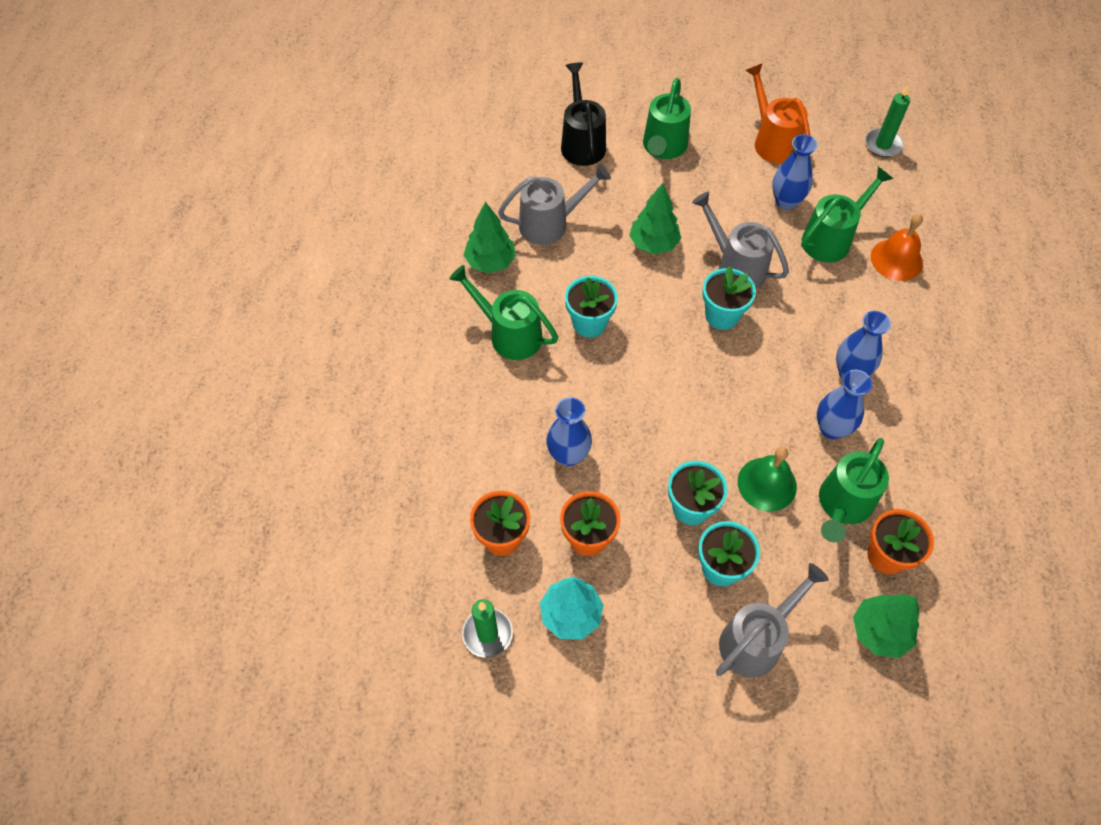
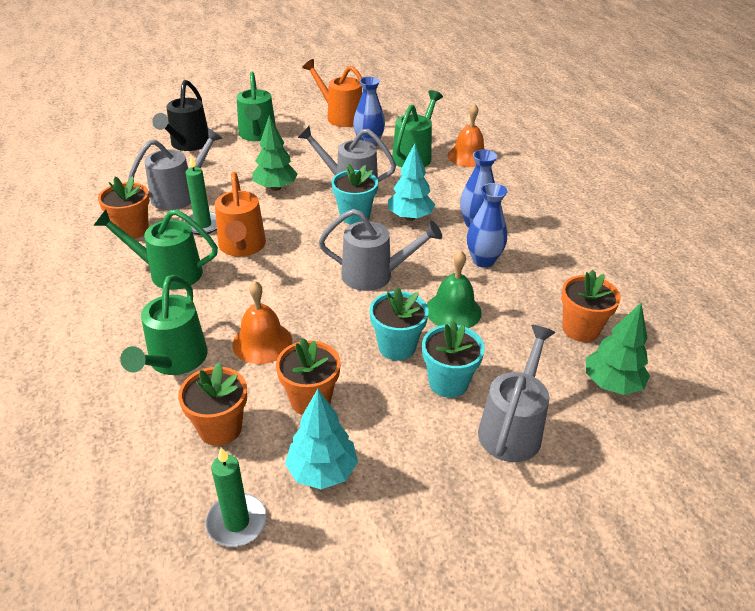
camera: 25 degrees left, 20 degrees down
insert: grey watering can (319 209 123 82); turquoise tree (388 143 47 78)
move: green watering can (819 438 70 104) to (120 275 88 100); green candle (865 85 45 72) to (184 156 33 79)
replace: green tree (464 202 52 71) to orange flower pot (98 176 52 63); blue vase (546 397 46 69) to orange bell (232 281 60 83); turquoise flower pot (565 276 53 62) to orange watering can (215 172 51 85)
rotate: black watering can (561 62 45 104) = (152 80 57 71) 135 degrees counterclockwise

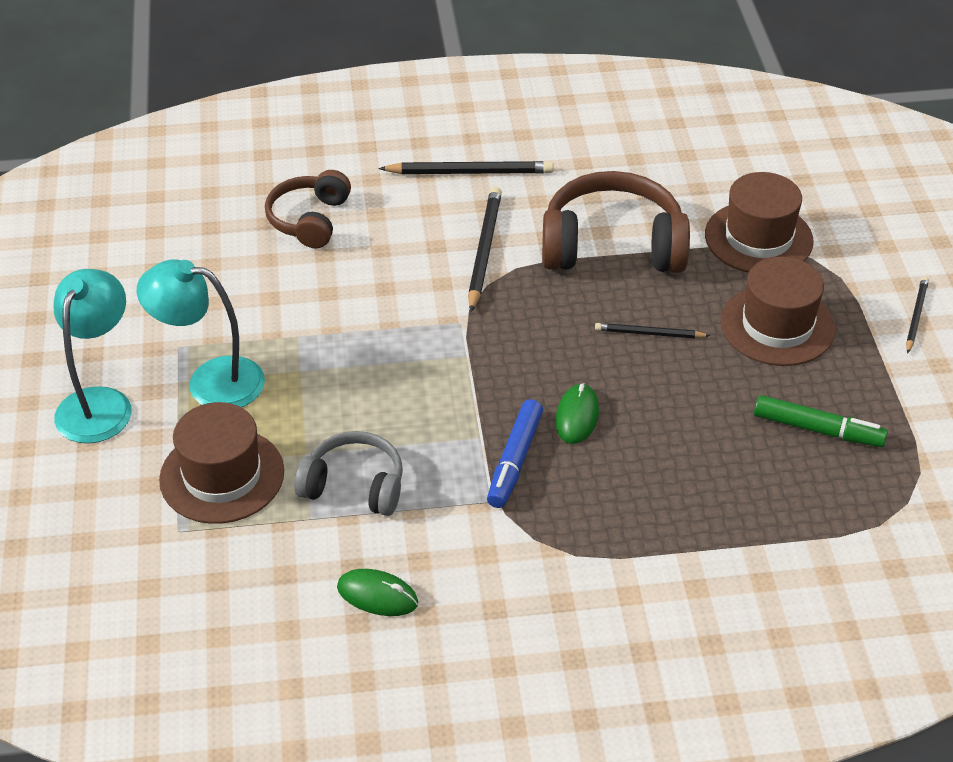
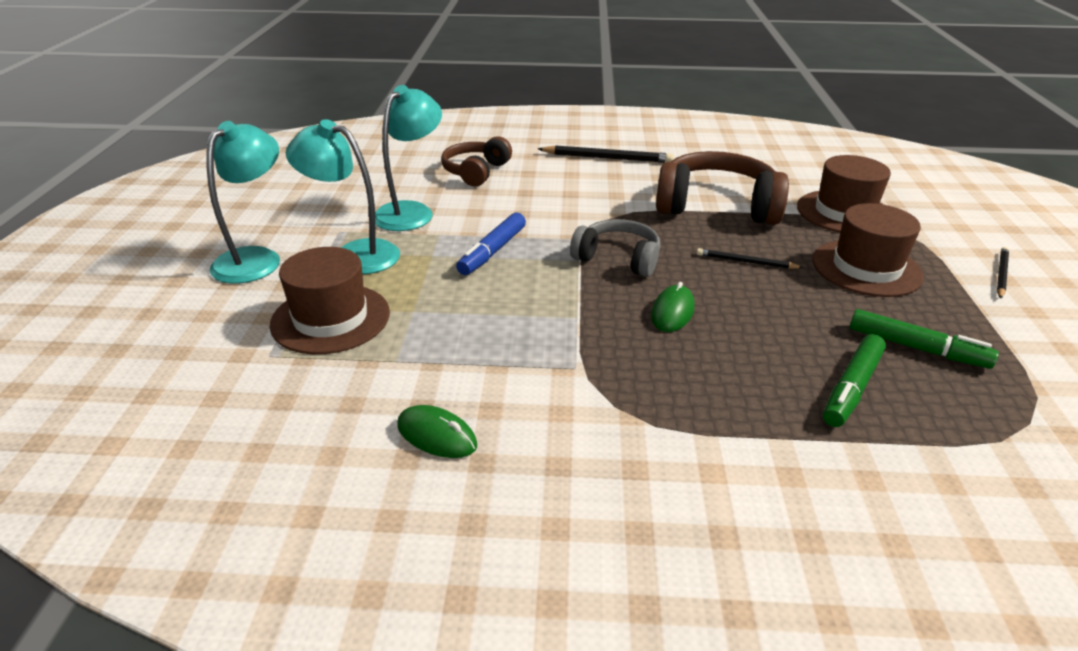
camera: 10 degrees right, 10 degrees down
delete: black pencil (468 187 34 125)
insert: turquoise lamp (375 85 67 146); green marker (823 334 63 93)
move: grey headphones (294 431 109 85) to (570 219 91 58); blue marker (487 399 56 109) to (456 213 70 62)

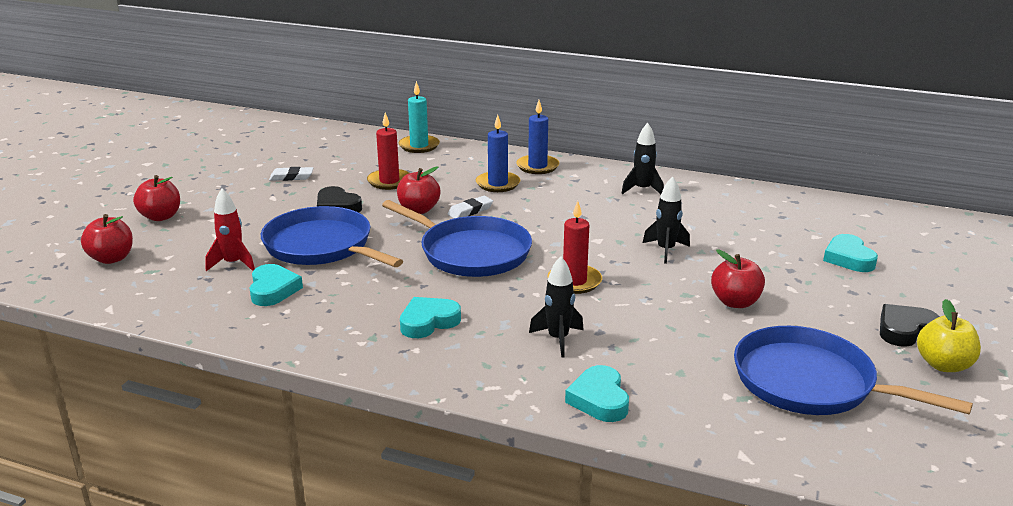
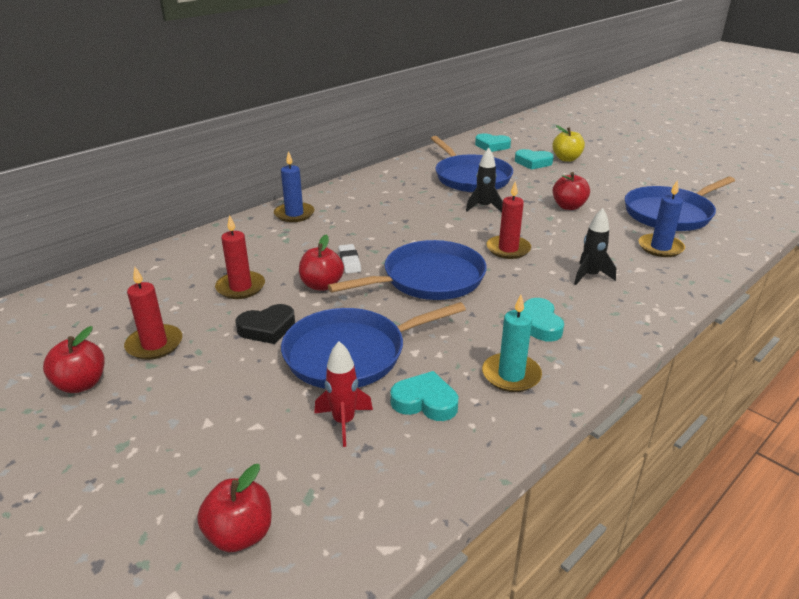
camera: 65 degrees left, 5 degrees up
delete: black rocket (621 123 43 71); black heart (880 304 59 43)
insert: blue pan (431 136 82 56)
move: red apple (133 175 47 46) to (43 326 62 67); turquoise candle (399 81 41 72) to (482 295 60 97); blue candle (476 115 44 77) to (639 180 46 77); turquoise heart (565 365 64 57) to (475 134 36 18); yellow apple (917 299 64 73) to (552 125 33 37)
replace: white eraser (269 167 44 14) to red candle (124 267 58 93)

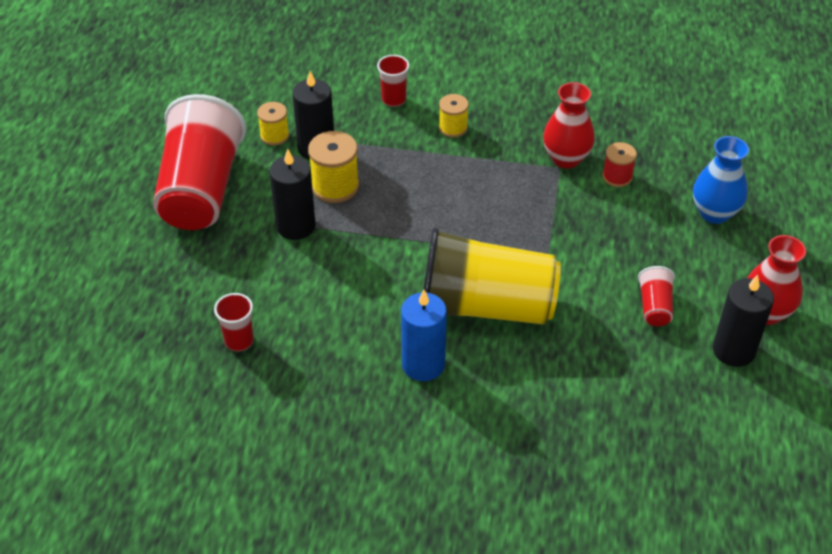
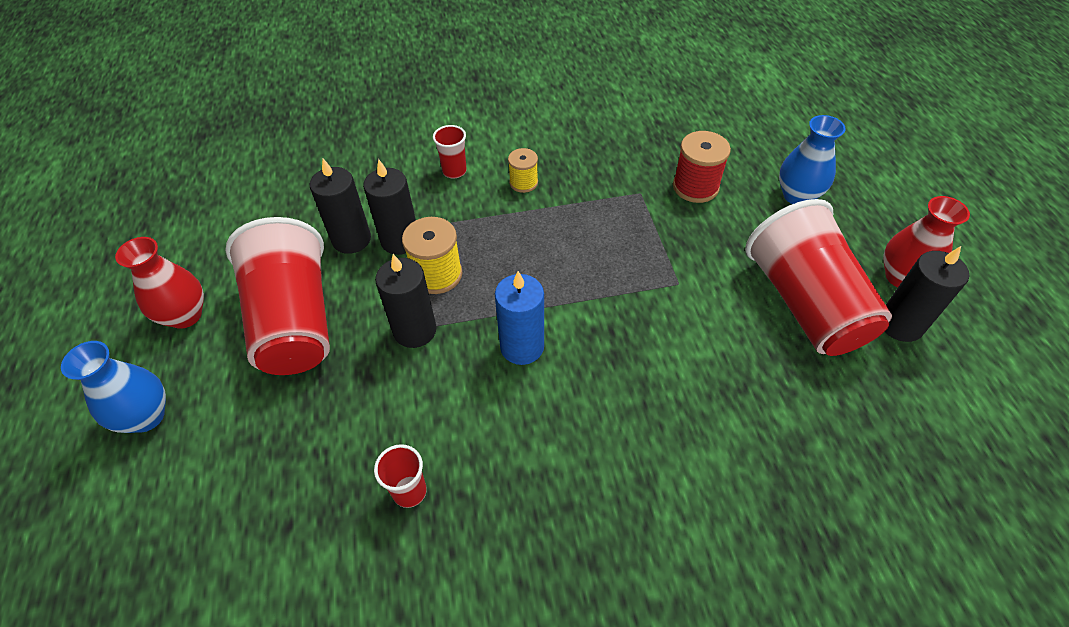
camera: 20 degrees left, 5 degrees up
delete: yellow cup (423 227 138 98)
insert: blue vase (61 341 105 92)
move: blue candle (401 290 46 91) to (495 271 49 94); red vase (543 82 52 87) to (115 237 89 92)
replace: yellow spool (257 102 32 44) to black candle (310 159 61 95)
resize: red spool (602 142 35 45) = (673 131 58 72) x1.58; red cup (638 266 37 60) = (745 199 147 157) x2.43

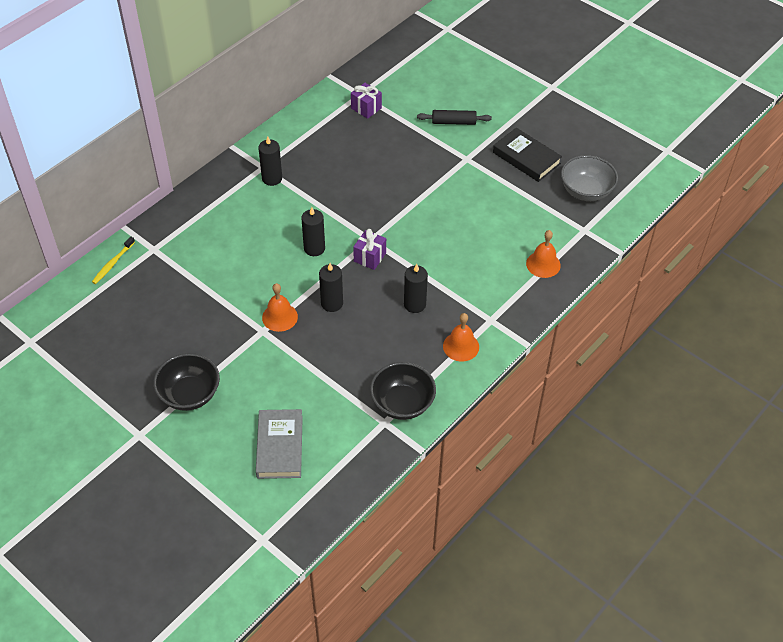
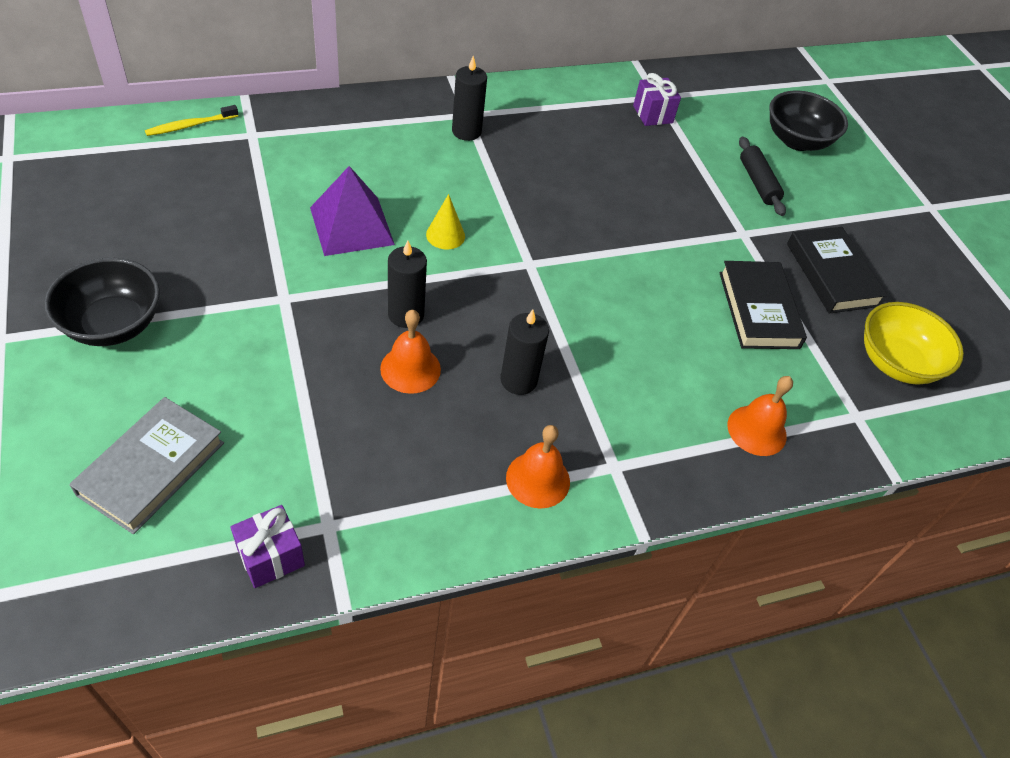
camera: 25 degrees right, 0 degrees up
insert: purple pyramid (310 166 85 90); black book (719 261 88 88)
move: orange bell (262 283 36 49) to (380 310 61 84); purple gift (353 229 33 41) to (230 505 75 83); black bowl (370 362 66 58) to (769 90 79 61)
replace: black candle (301 207 24 49) to yellow cone (426 194 39 56)
recolor: grey bowl (561 155 57 46) to yellow bowl (864 302 100 83)
rotate: black rolling pin (417 110 75 15) = (739 137 47 79) 45 degrees clockwise

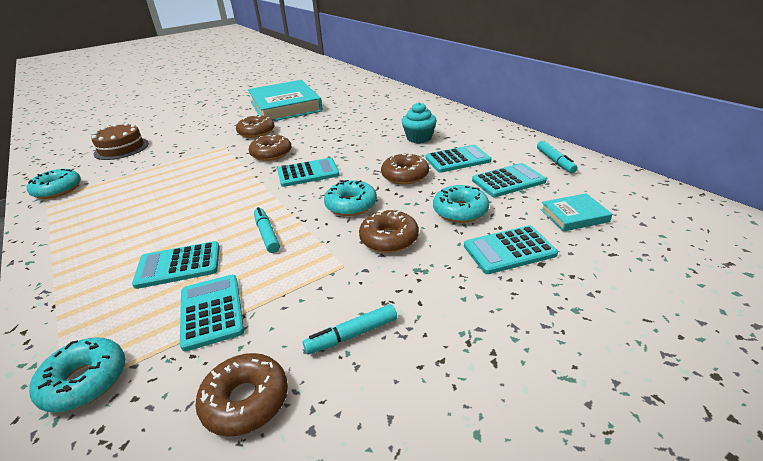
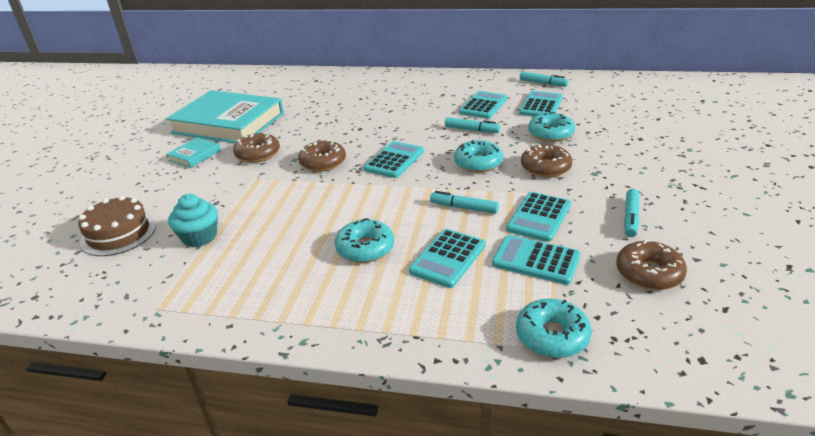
camera: 45 degrees left, 0 degrees up
move: turquoise donut (27 169 54 30) to (335 218 59 45); turquoise cupcake (402 102 35 41) to (168 194 50 53); turquoise calculator (464 225 94 49) to (506 192 65 50); turquoise book (540 193 72 39) to (166 137 55 31)
replace: brown donut (381 154 48 30) to turquoise marker (445 117 55 16)

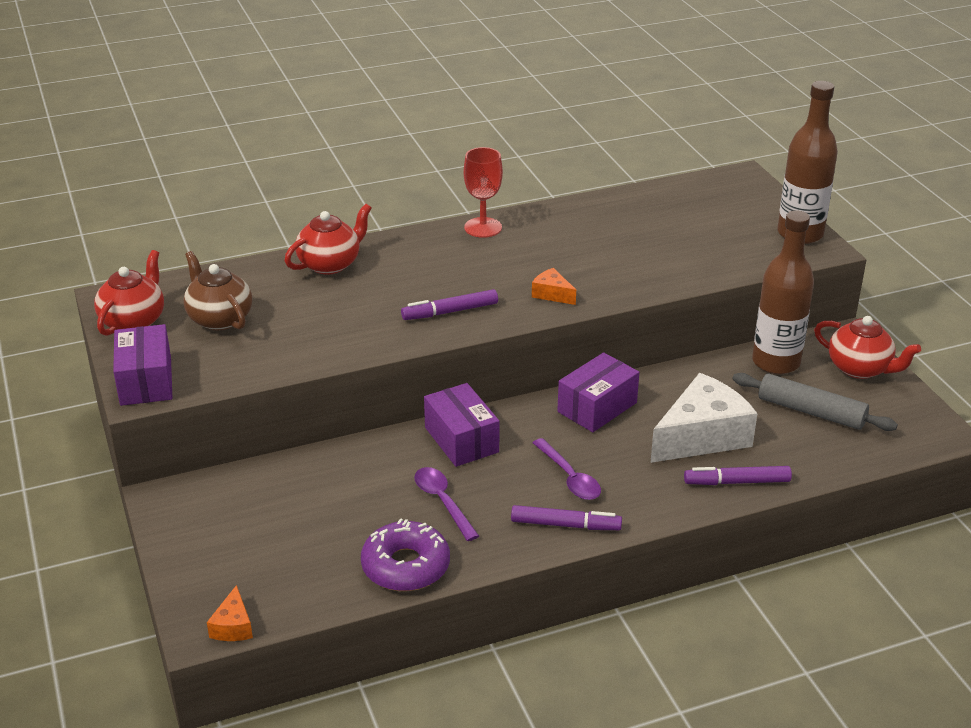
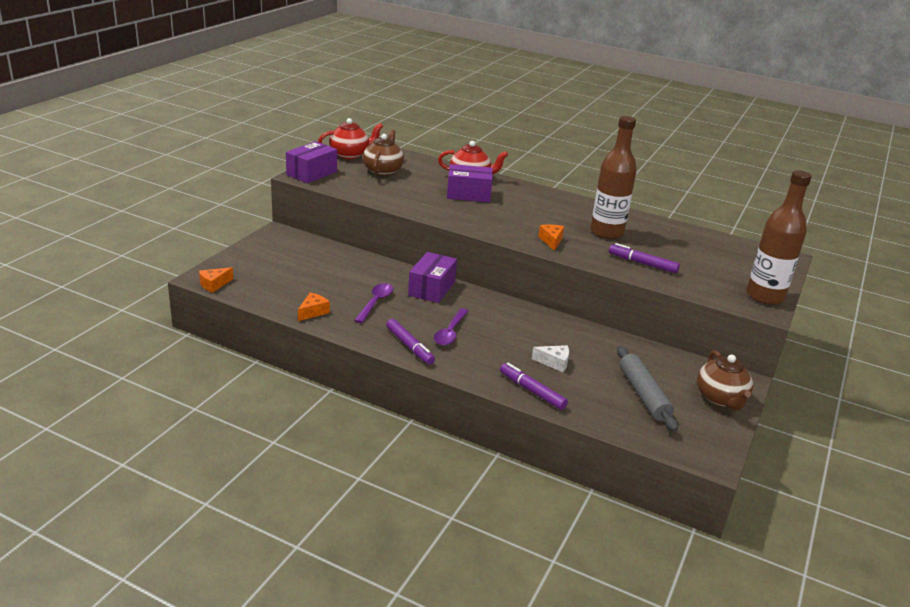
camera: 45 degrees right, 5 degrees down
delete: red goblet (464 147 39 91)
move: purple marker (401 289 97 31) to (609 243 71 30); purple box (557 352 82 80) to (447 164 46 38); brown bottle (752 211 62 163) to (591 116 46 123)
replace: purple donut (361 518 89 73) to orange cheese (298 293 32 28)
recolor: red teapot (814 316 107 63) to brown teapot (697 350 56 60)
resize: white cheese (650 373 107 90) = (532 345 37 27) x0.45

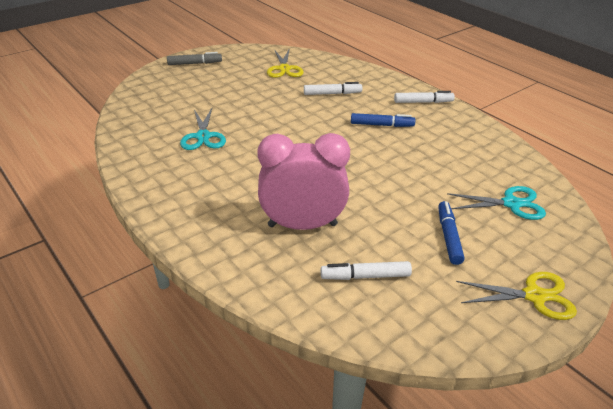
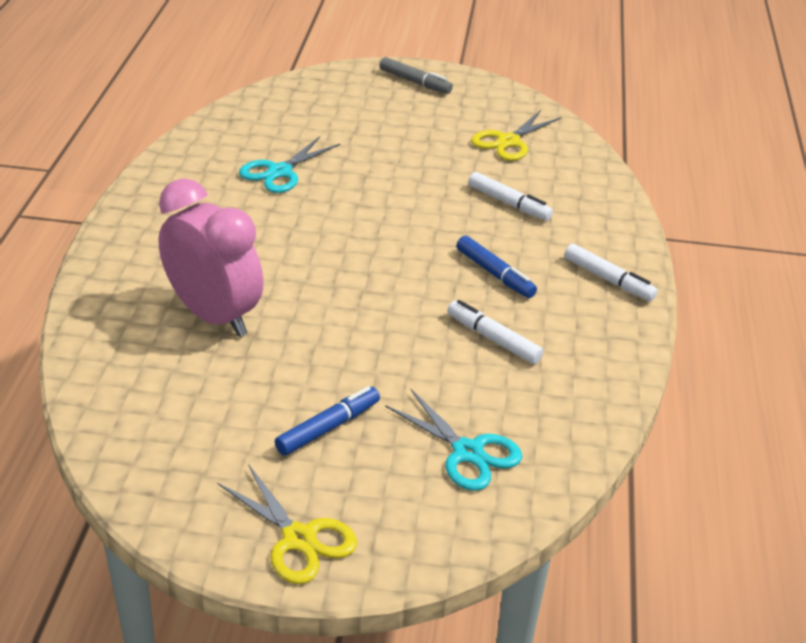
camera: 45 degrees right, 0 degrees up
move: white marker (321 261 91 19) to (447 300 97 64)

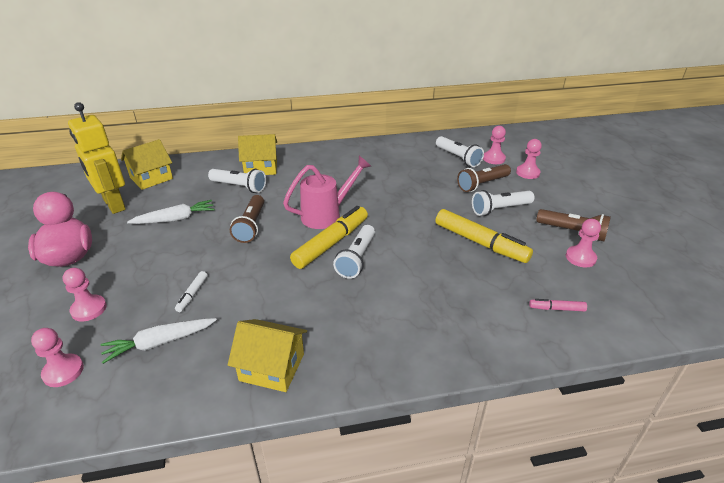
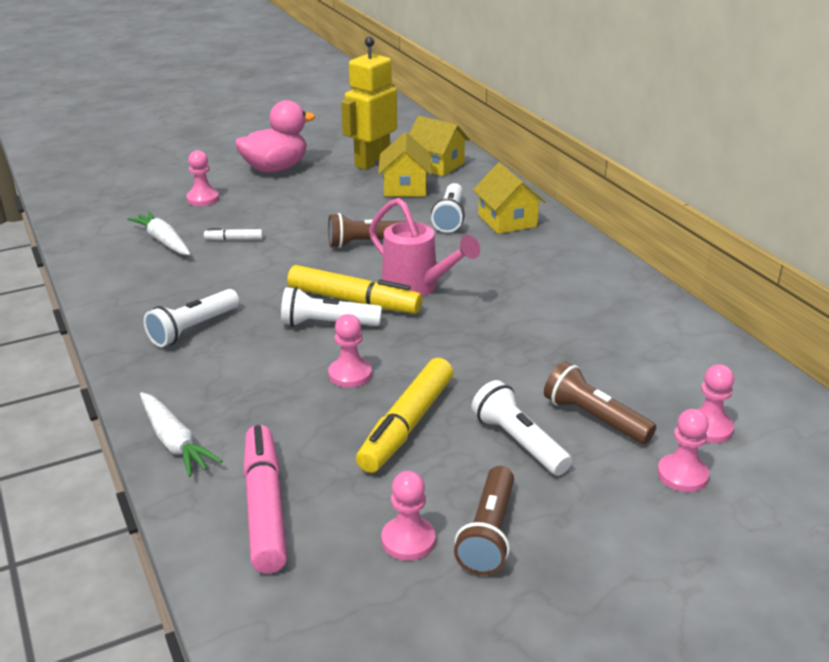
camera: 75 degrees right, 5 degrees down
move: pink pawn (31 328 53 59) to (328 314 44 74); white carrot (127 200 88 24) to (140 392 82 85); yellow house (228 319 79 73) to (378 132 54 65); white flashlight (436 136 48 31) to (144 289 95 58)
resize: pink marker (529 299 58 12) = (243 425 44 148) x2.17

